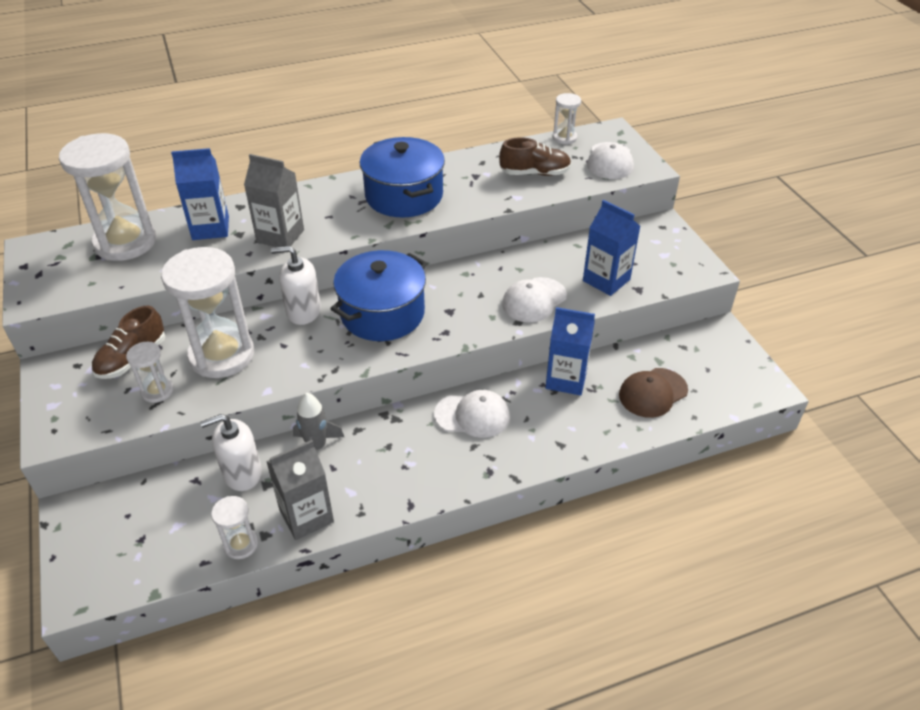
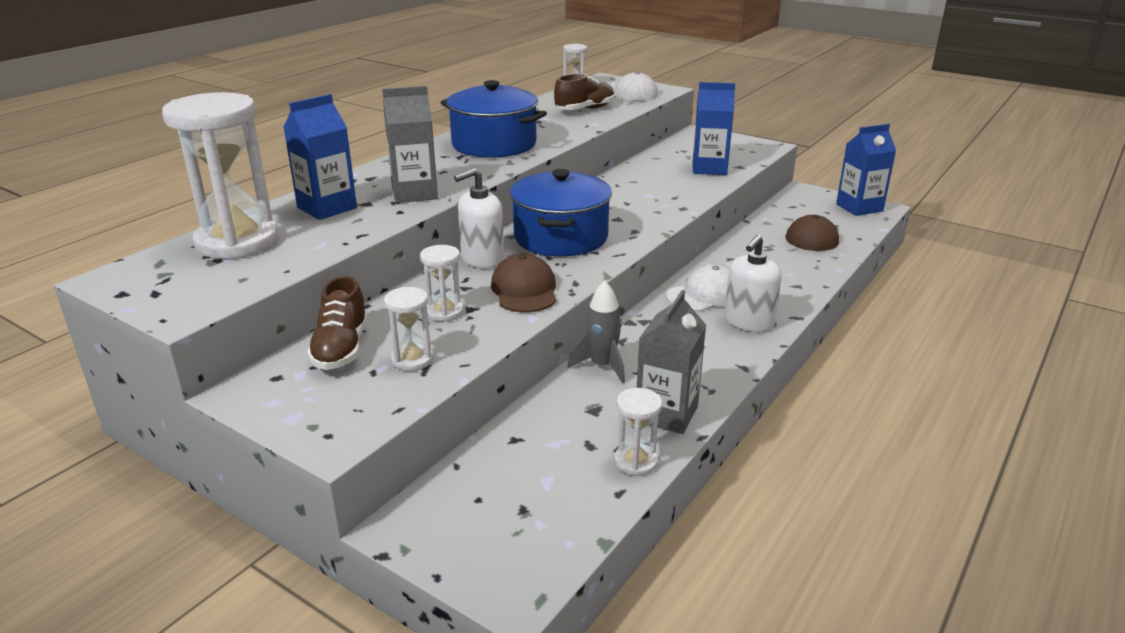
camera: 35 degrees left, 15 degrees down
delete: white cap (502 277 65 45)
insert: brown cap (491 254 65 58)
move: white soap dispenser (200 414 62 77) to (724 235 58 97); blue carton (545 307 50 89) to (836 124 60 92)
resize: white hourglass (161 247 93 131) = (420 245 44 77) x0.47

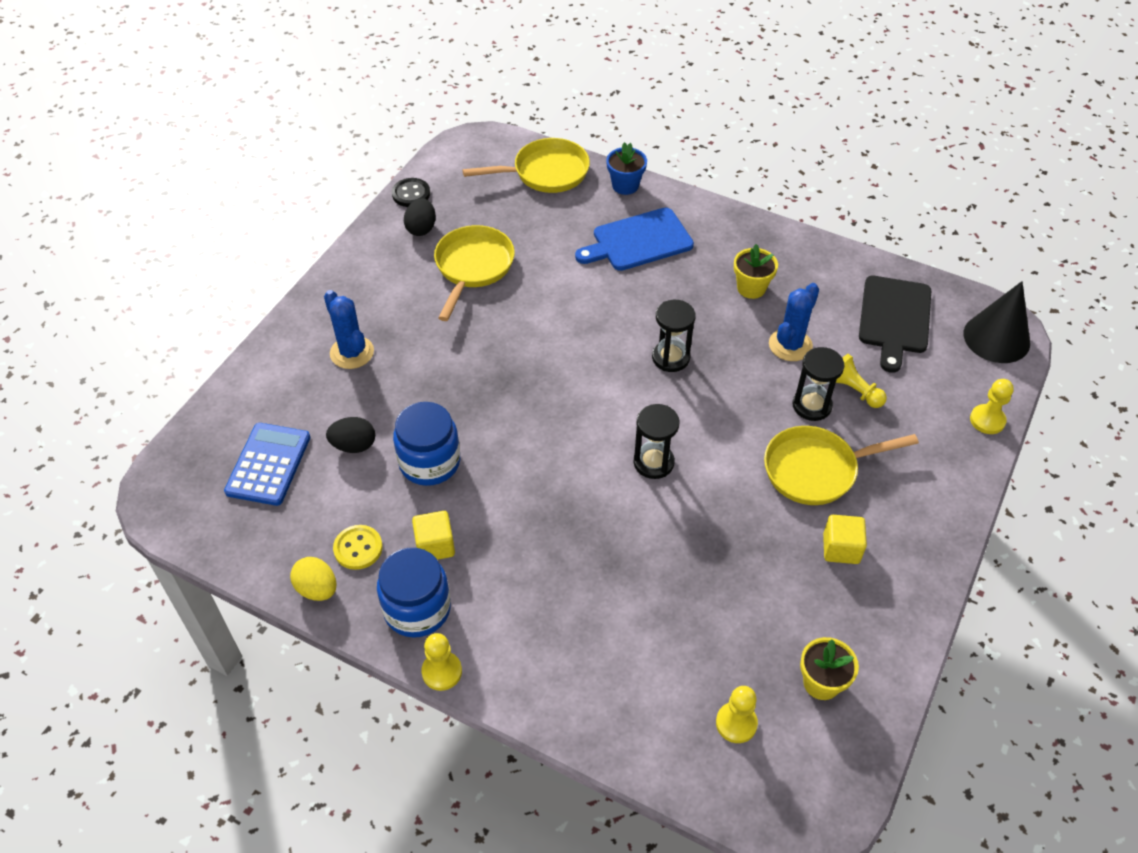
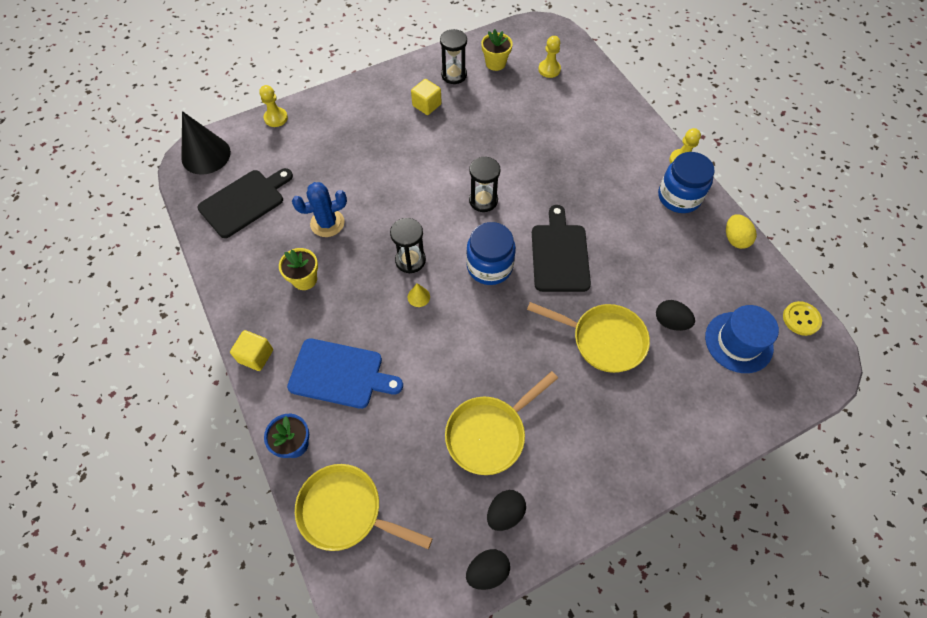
camera: 145 degrees left, 10 degrees up
delete: blue cactus (324 290 50 79); yellow pawn (836 354 51 54)
insert: yellow cone (408 283 22 24); black cutting board (532 205 59 87)
move: yellow button (333 525 50 45) to (783 301 39 35); blue jar (393 402 67 84) to (466 222 50 63); yellow cube (412 511 43 49) to (230 330 43 41); yellow pan (764 426 155 79) to (527 302 123 71); black hourglass (793 347 52 74) to (440 29 27 55)
replace: blue calculator (224 423 86 83) to blue hat (705 305 74 68); black button (392 178 38 29) to black egg (466 549 44 41)

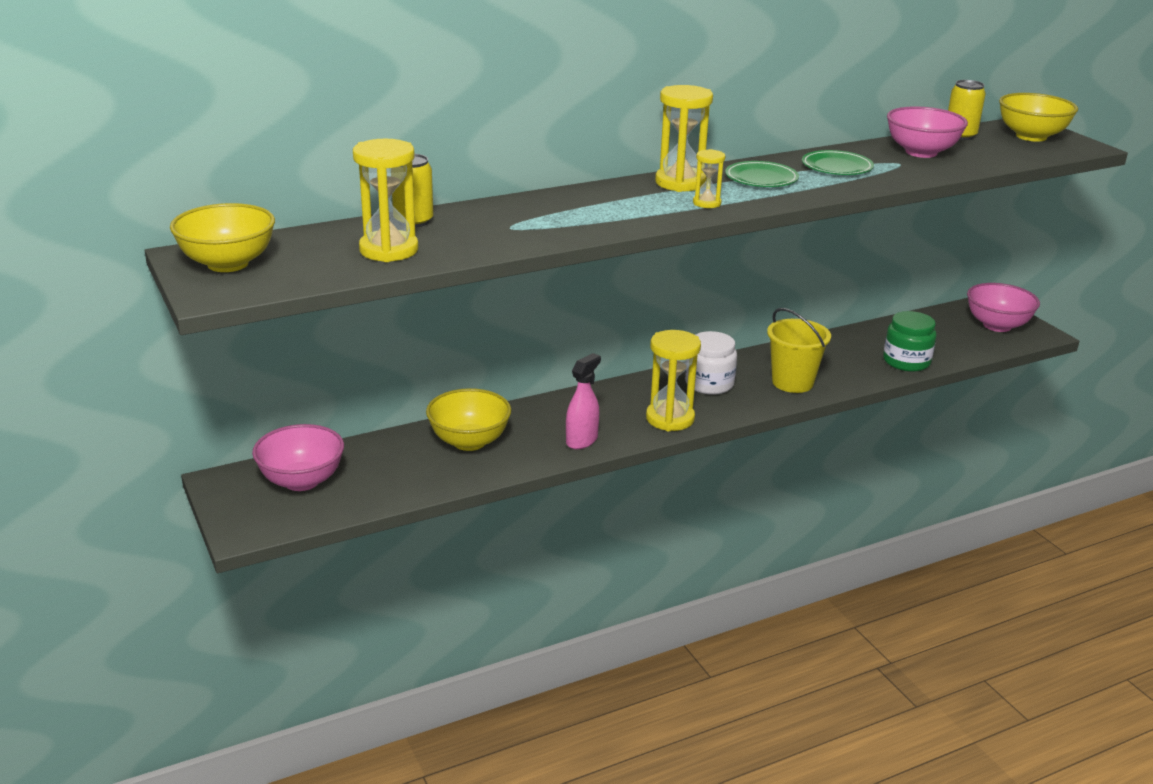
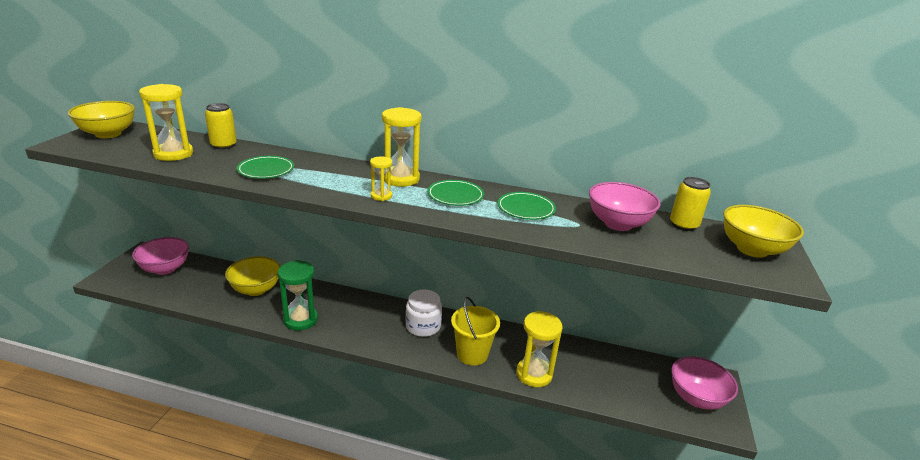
camera: 40 degrees right, 0 degrees up
delete: green jar (883 311 54 61)
insert: green plate (237 156 57 23)
move: yellow hourglass (646 330 55 101) to (516 311 47 76)
replace: pink spray bottle (566 353 35 96) to green hourglass (278 260 40 71)

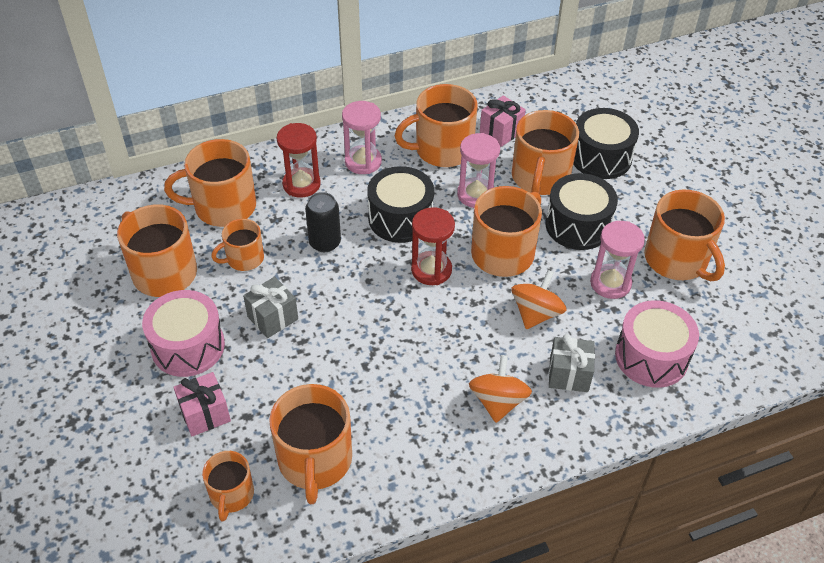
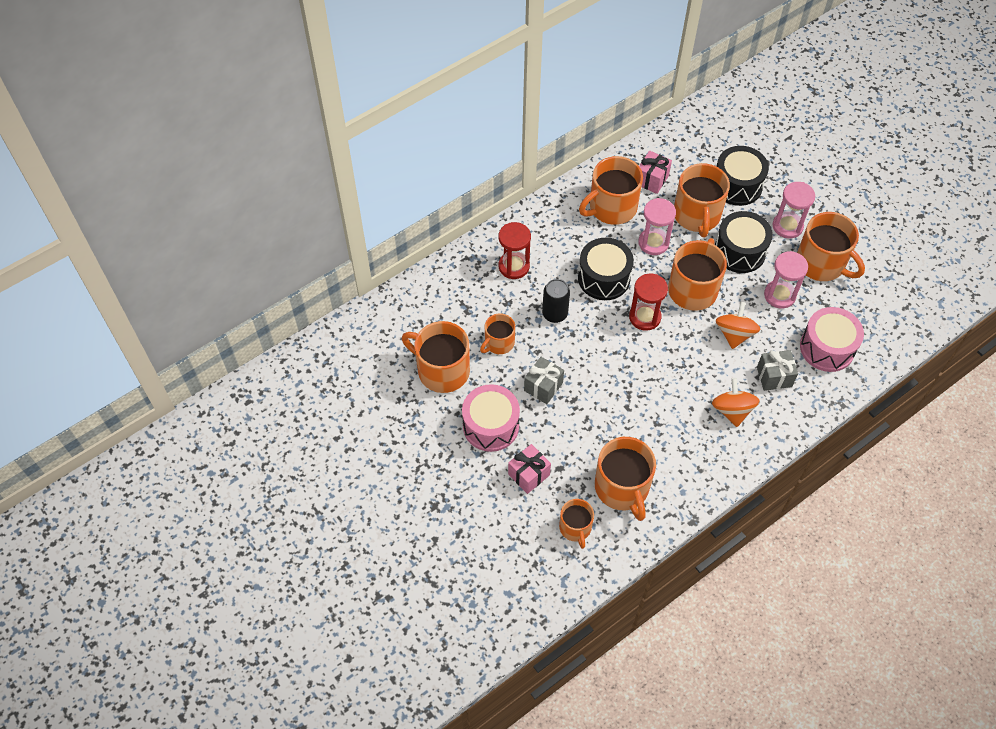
camera: 15 degrees left, 10 degrees up
delete: orange mug (164 139 92 88)
move: pink hourglass (342 101 40 73) to (773 182 42 57)

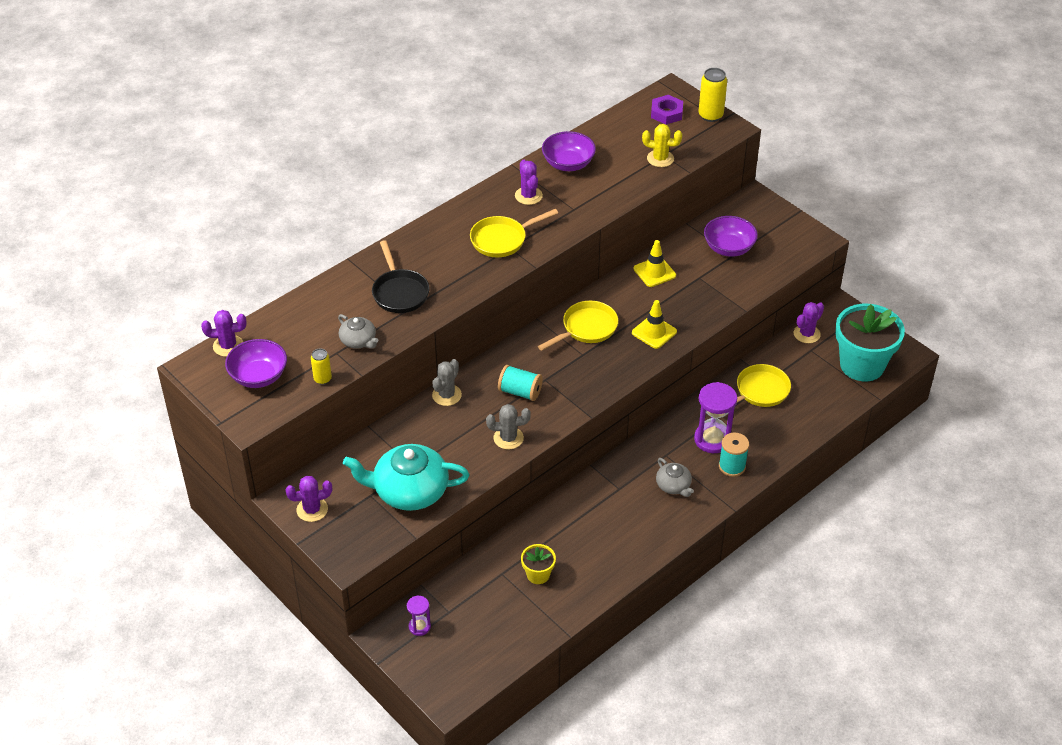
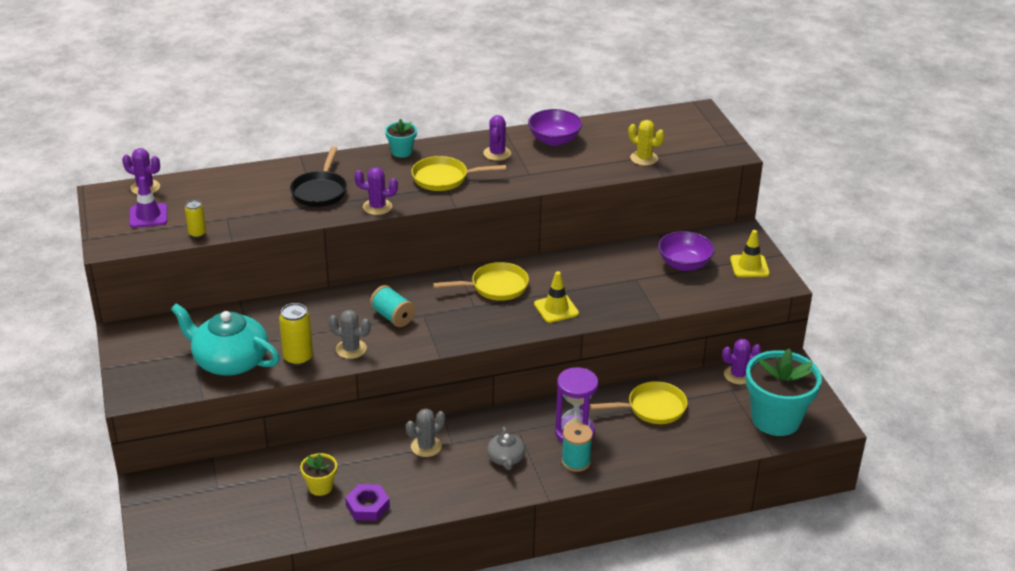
camera: 25 degrees right, 10 degrees down
delete: grey teapot (338 314 41 35); purple hourglass (407 596 24 40)
insert: turquoise flower pot (385 119 32 39)
move: purple cactus (285 476 47 46) to (354 167 44 48); grey cactus (432 359 30 47) to (406 408 39 49); yellow traffic cone (634 240 42 47) to (730 230 40 47); purple nut (651 95 32 29) to (345 484 45 37); yellow can (699 68 28 54) to (279 303 34 63)
replace: purple bowl (225 339 62 49) to purple traffic cone (129 177 38 51)

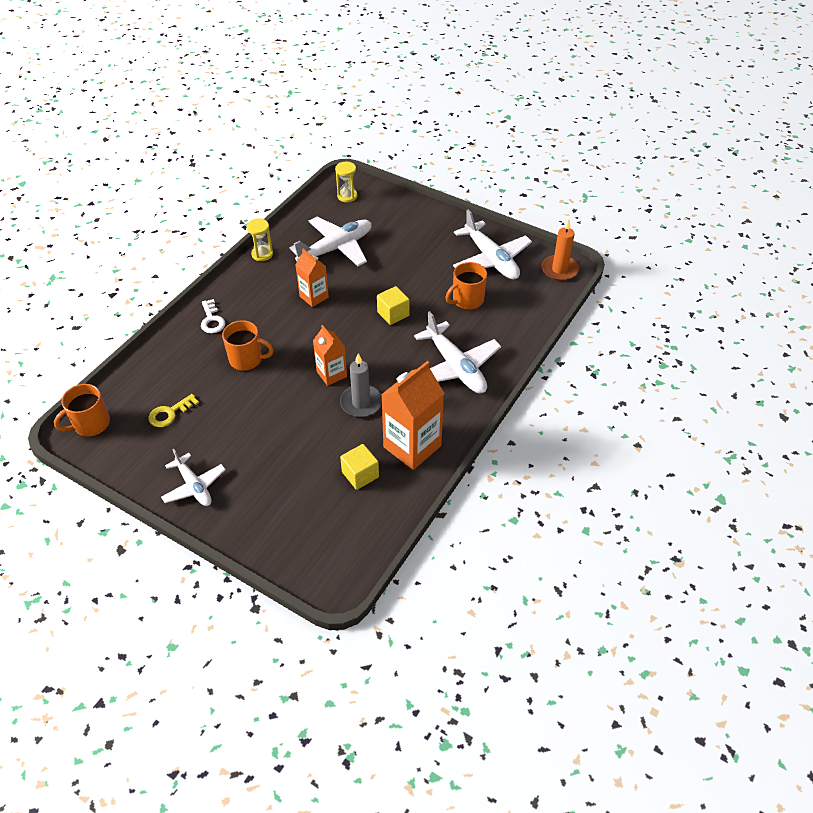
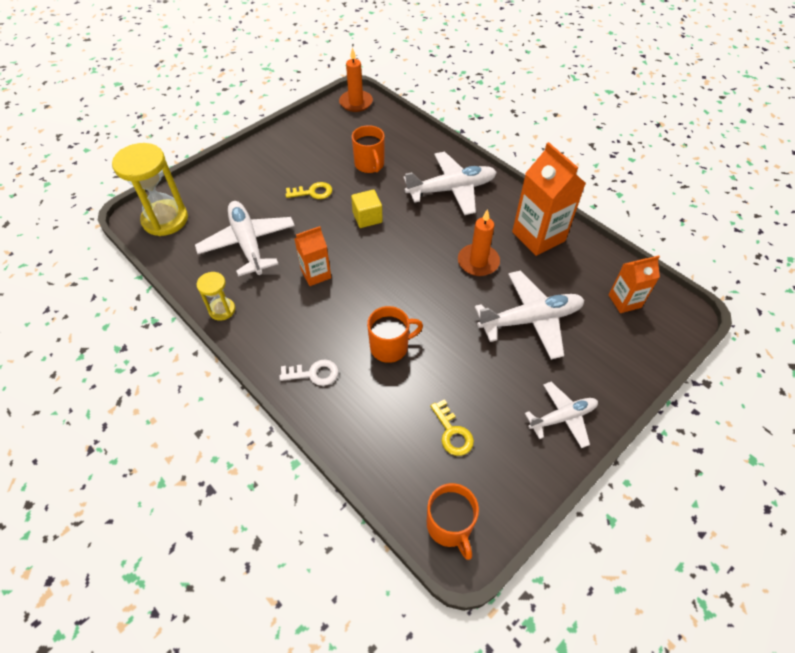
camera: 75 degrees left, 5 degrees up
delete: yellow cube (340 444 39 46)
insert: yellow key (285 182 47 17)
move: orange carton (313 325 34 61) to (609 255 51 58); white plane (453 210 79 70) to (475 271 109 89)
recolor: grey candle (340 353 42 64) to orange candle (458 209 42 67)
rotate: orange mug (222 320 51 50) = (367 306 56 57) 45 degrees clockwise
resize: yellow hourglass (335 162 22 40) = (112 143 76 93) x1.92

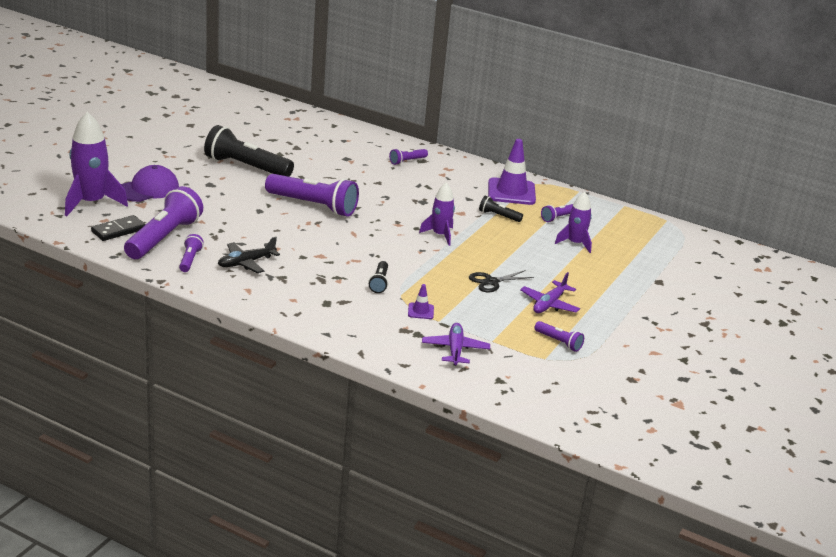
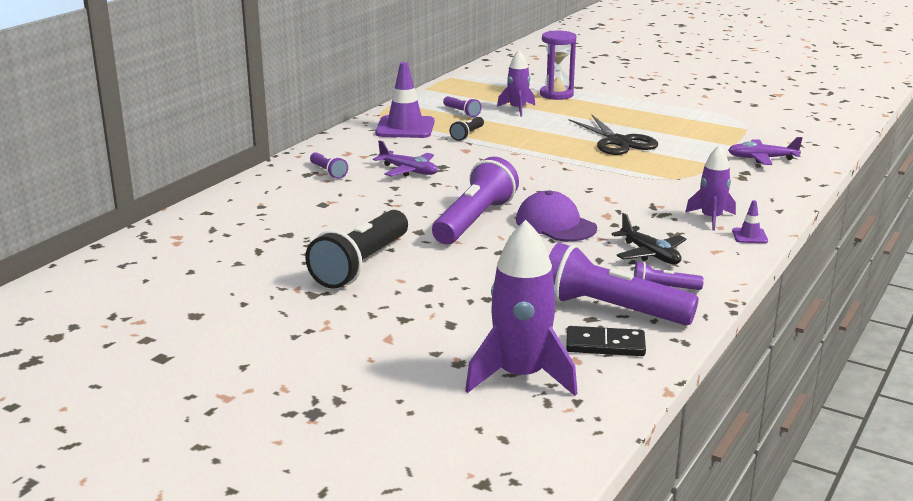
camera: 85 degrees left, 5 degrees down
delete: black flashlight (368 261 20 32); purple flashlight (534 321 50 31)
insert: purple hourglass (540 31 36 69)
move: purple cap (121 165 58 37) to (516 190 81 51); purple traffic cone (408 284 26 35) to (732 200 36 43); purple rocket (419 182 36 64) to (685 145 51 86); purple plane (520 272 60 41) to (373 140 65 37)
rotate: black domino (91 215 55 26) = (566 326 80 30) 45 degrees counterclockwise
resize: black scissors (469 270 65 22) = (569 115 89 40) x1.62

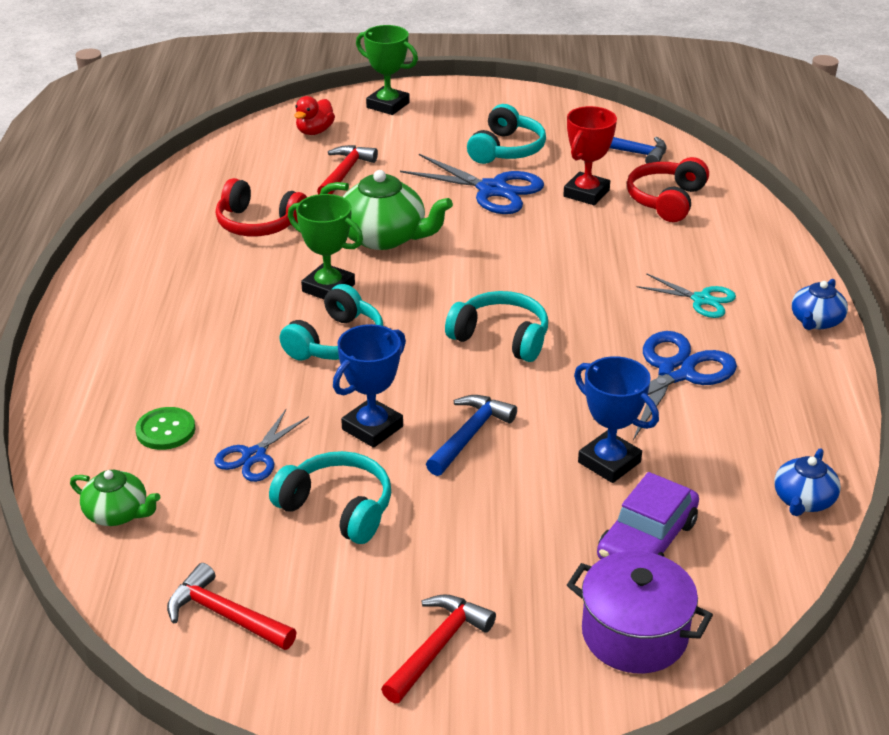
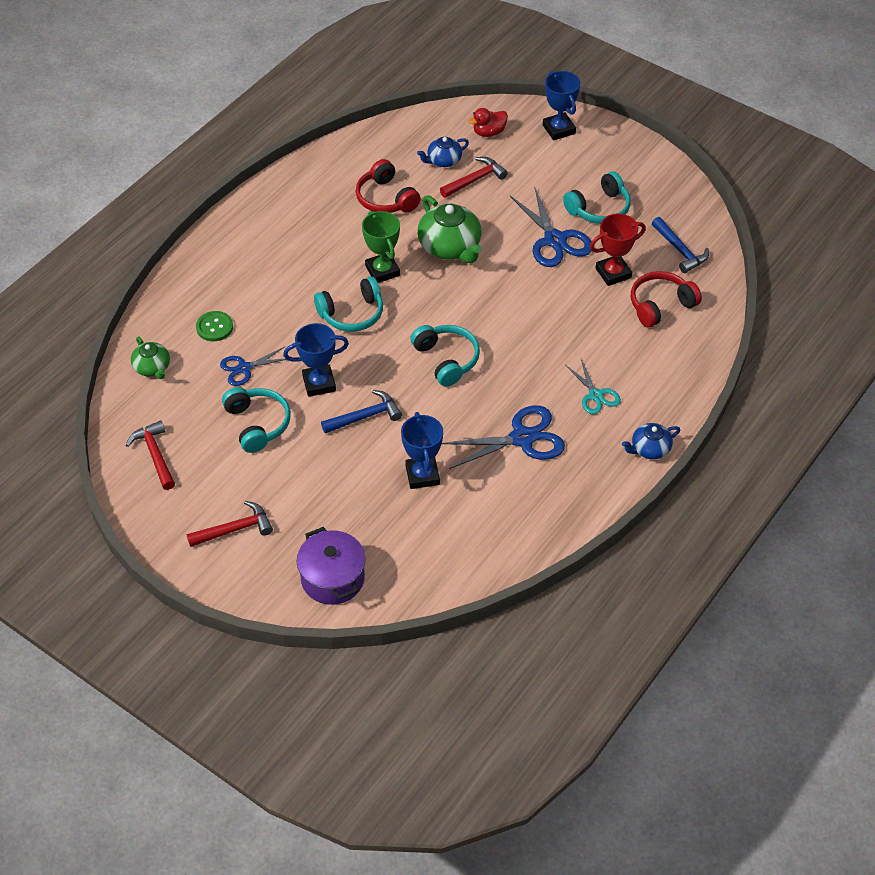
camera: 35 degrees right, 15 degrees up
delete: purple car (597 472 102 87)
move: blue teapot (774 448 67 68) to (417 137 52 30)
recolor: green trophy (356 25 62 90) to blue trophy (543 71 37 69)

